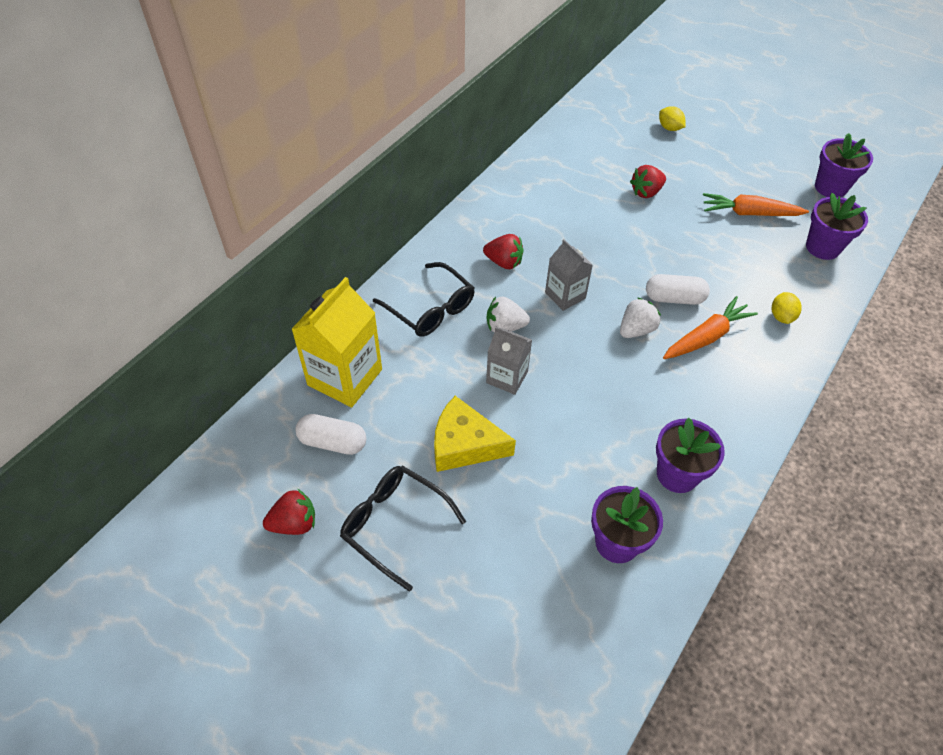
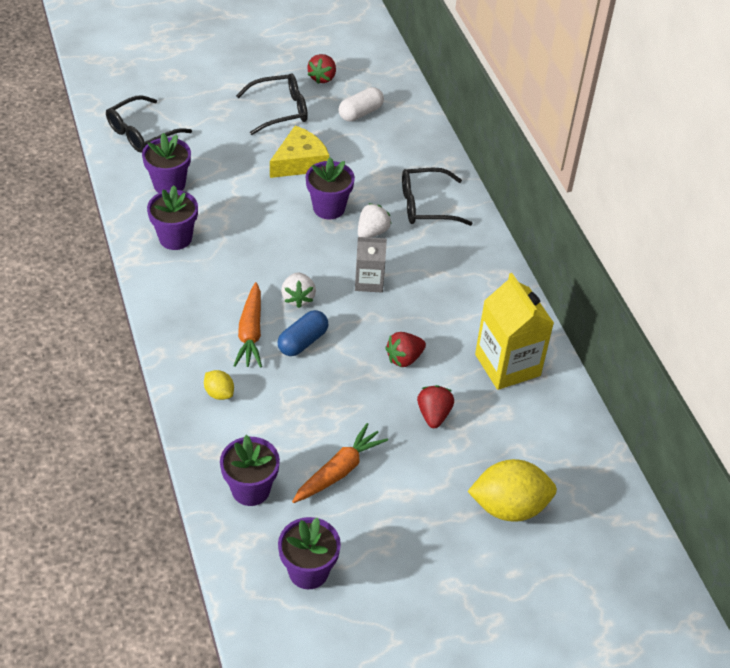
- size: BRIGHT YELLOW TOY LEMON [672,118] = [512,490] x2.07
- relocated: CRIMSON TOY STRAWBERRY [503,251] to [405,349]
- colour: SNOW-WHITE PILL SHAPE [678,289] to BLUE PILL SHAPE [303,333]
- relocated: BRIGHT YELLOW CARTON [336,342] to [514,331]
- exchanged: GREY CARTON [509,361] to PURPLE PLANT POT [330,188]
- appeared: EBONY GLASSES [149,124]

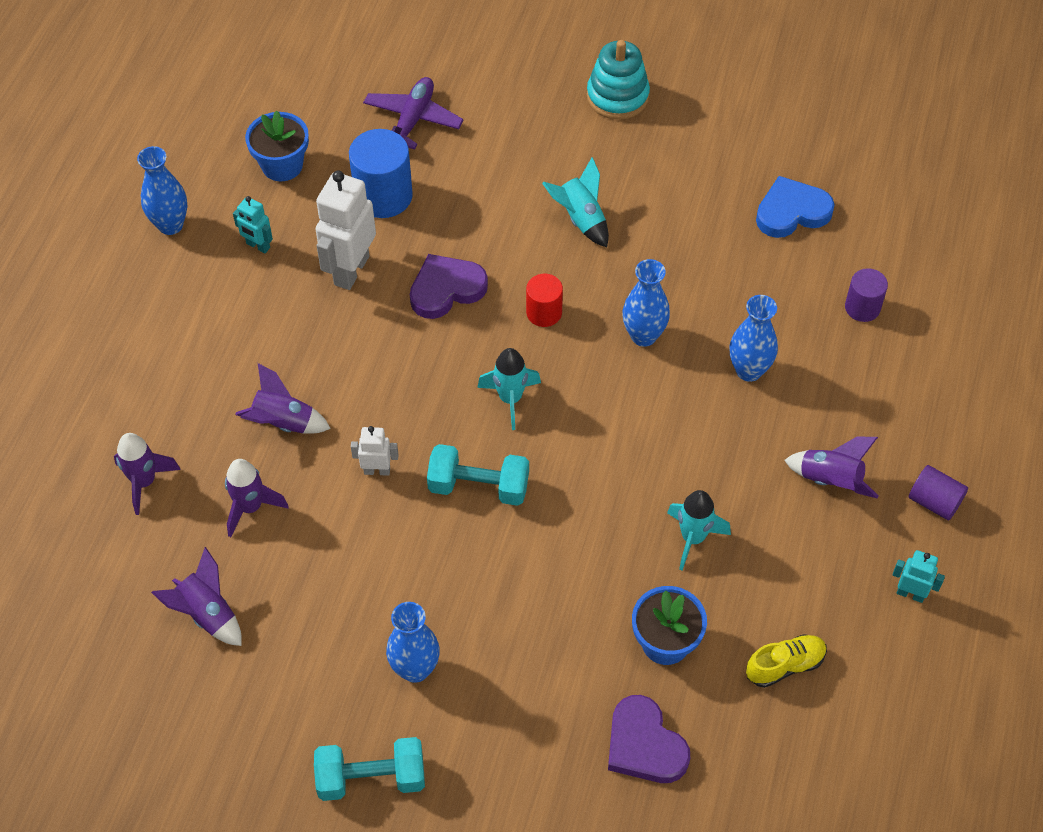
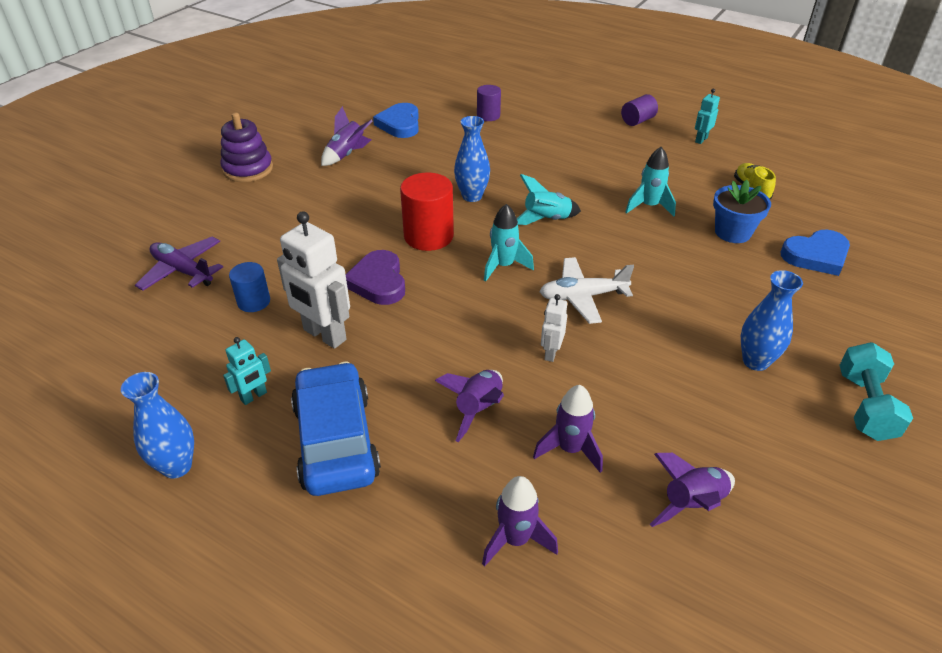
- colour: TEAL RING STACKER [618,80] to PURPLE RING STACKER [247,147]
- missing: BLUE PLANT POT [277,146]
- size: BLUE SOLID CYLINDER [381,173] = [249,287] x0.59
- relocated: TEAL TOY ROCKET [575,202] to [549,199]
- size: CRIMSON SOLID CYLINDER [544,300] = [427,212] x1.70
- missing: BLUE VASE [754,338]
- relocated: PURPLE TOY ROCKET [832,468] to [347,136]
- exchanged: TEAL DUMBBELL [478,475] to SNOW-WHITE PLANE [587,290]
- colour: PURPLE HEART SHAPE [649,739] to BLUE HEART SHAPE [815,252]
- appeared: BLUE CAR [336,428]

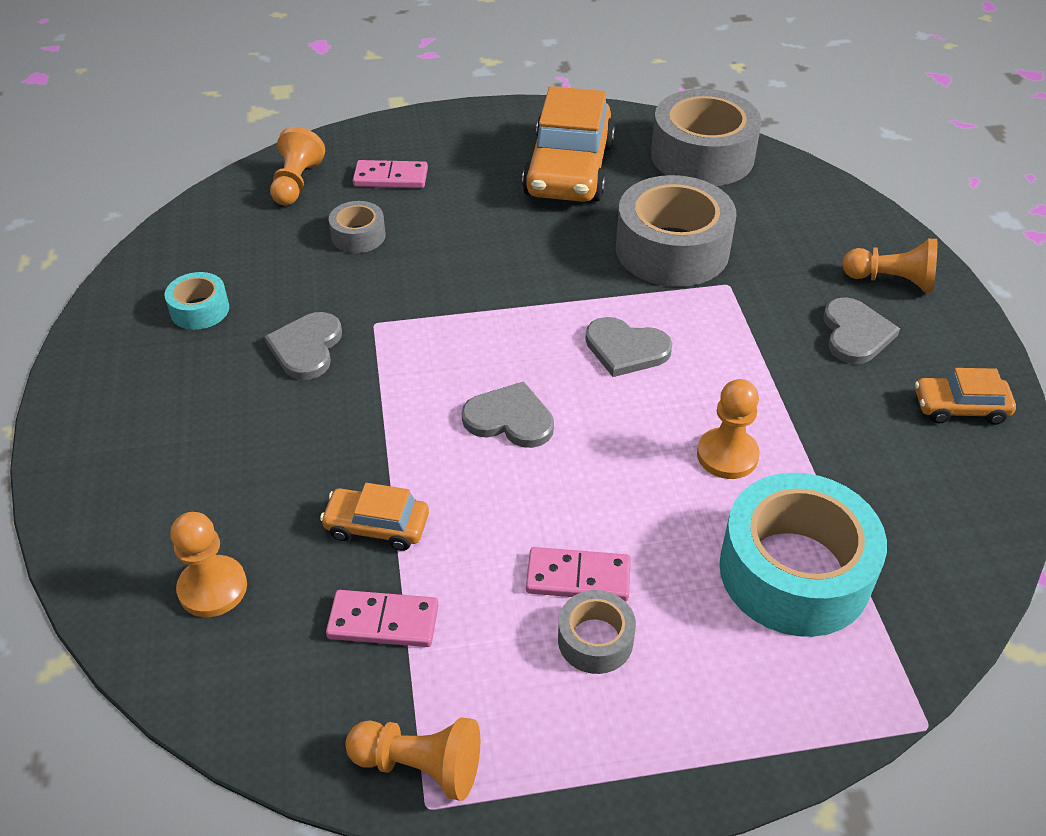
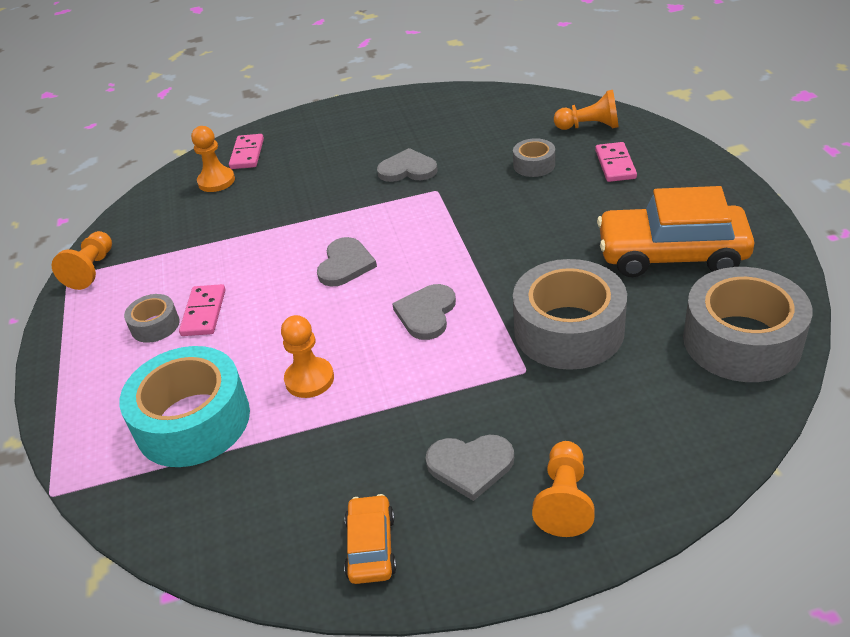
- missing: TEAL TAPE [197,301]
- missing: ORANGE-COLOURED CAR [374,517]
- relocated: ROSE-PINK DOMINO TILE [382,618] to [246,151]

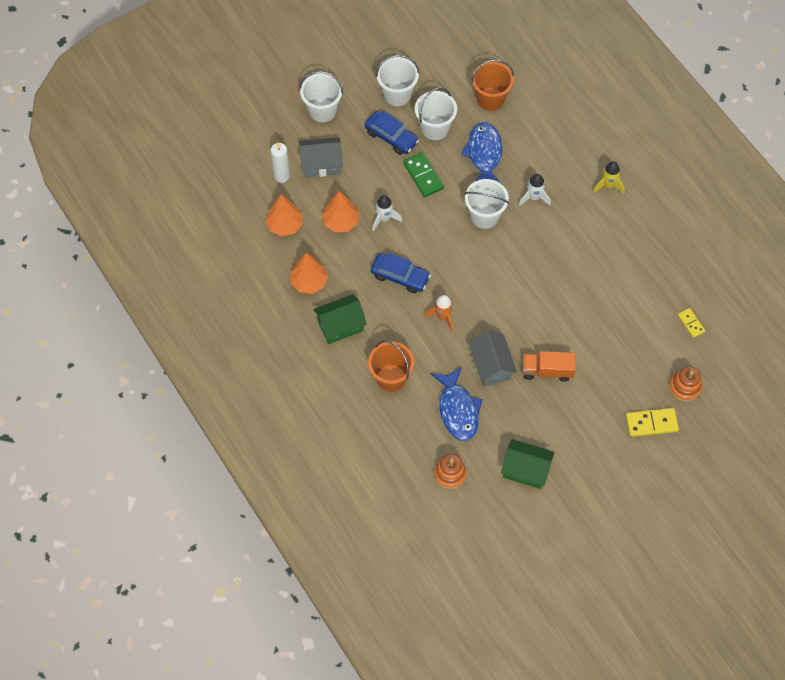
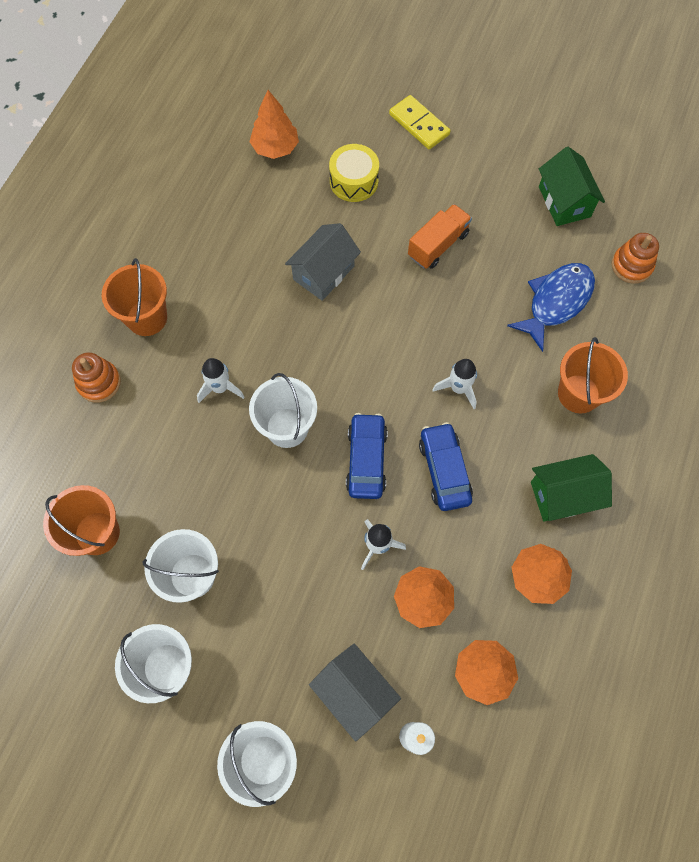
- relocated: BLUE CAR [392,133] to [367,456]
- missing: BLUE FISH FIGURE [481,153]
- missing: LEAF-GREEN DOMINO TILE [423,174]
- exchanged: BRIGHT YELLOW TOY ROCKET [609,178] to ORANGE-COLOURED PAIL [134,297]
- spun: LEAF-GREEN HOUSE [340,319] = [571,488] 45 degrees counterclockwise
- colour: ORANGE-COLOURED TOY ROCKET [438,313] to SNOW-WHITE TOY ROCKET [454,384]
- exchanged: BRIGHT YELLOW DOMINO TILE [691,323] to ORANGE-COLOURED TREE [274,124]
- relocated: GREY HOUSE [492,359] to [323,262]
- spun: ORANGE-COLOURED TRUCK [549,366] = [440,236] 105 degrees counterclockwise
- relocated: ORANGE-COLOURED RING STACKER [685,384] to [96,378]
- appeared: BRIGHT YELLOW SNARE DRUM [354,173]

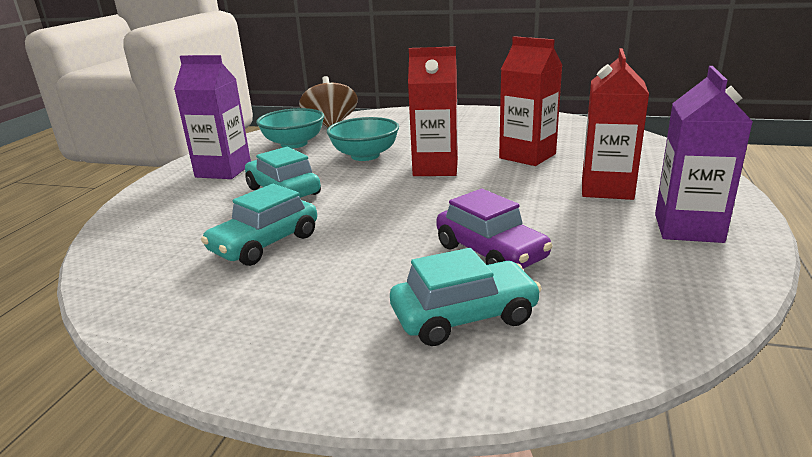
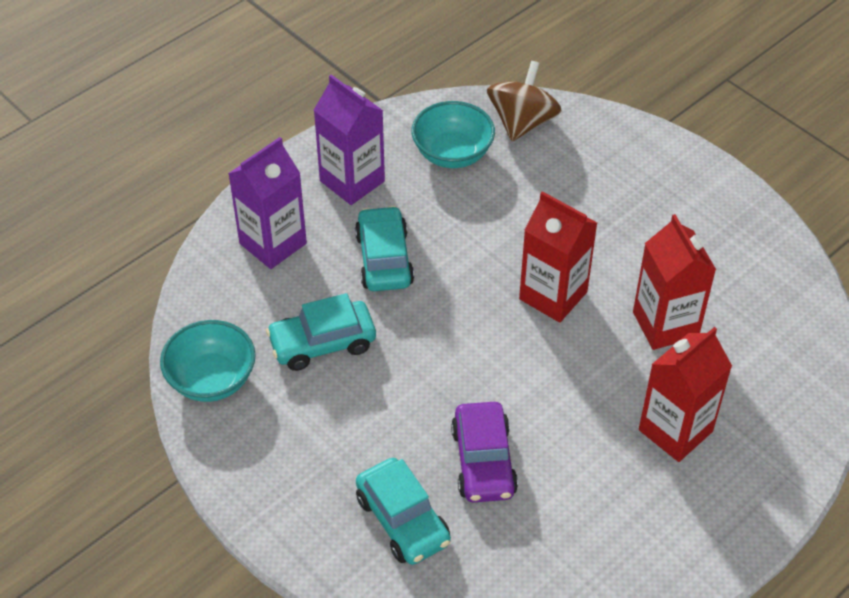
- relocated: PURPLE CARTON [704,154] to [267,203]
- relocated: TEAL SERVING BOWL [363,139] to [208,361]
- spun: TEAL CAR [466,297] = [403,511] 45 degrees clockwise

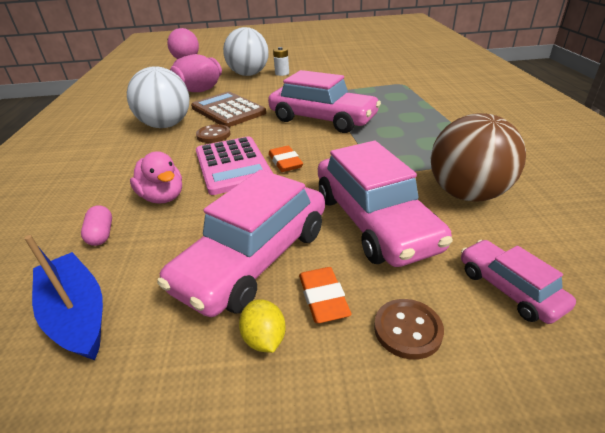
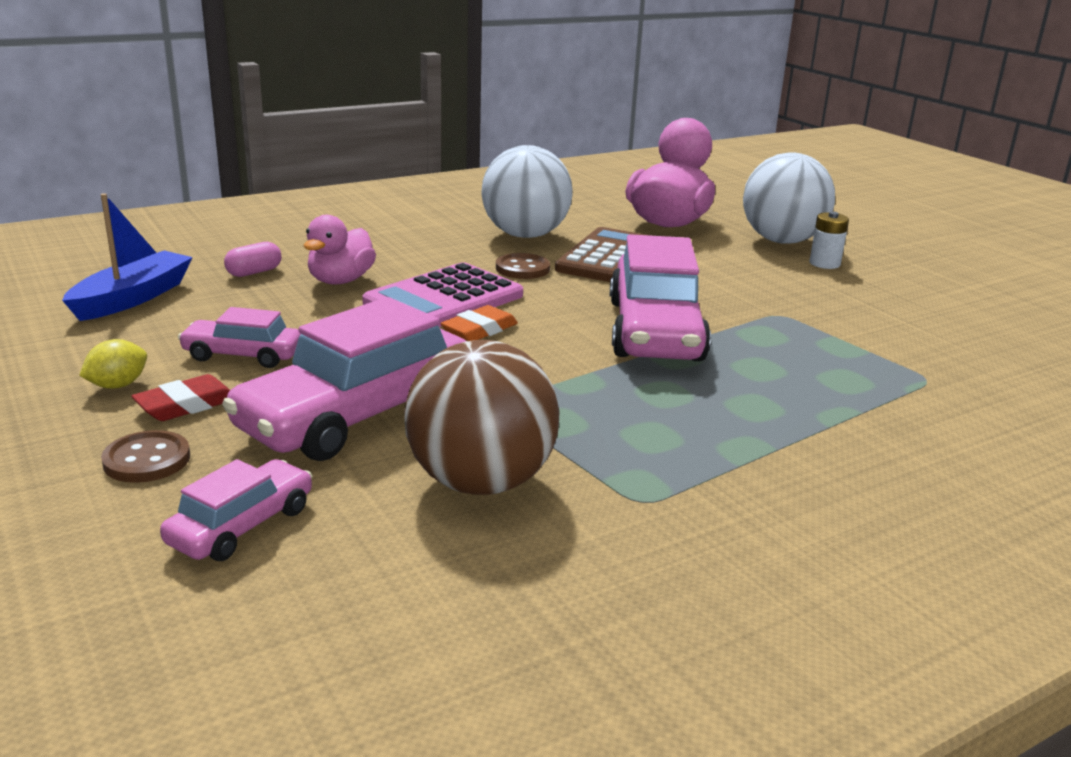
- size: ROSE-PINK CAR [241,243] = [239,337] x0.51
- colour: ORANGE-COLOURED GUM ERASER [325,295] to CRIMSON GUM ERASER [181,397]

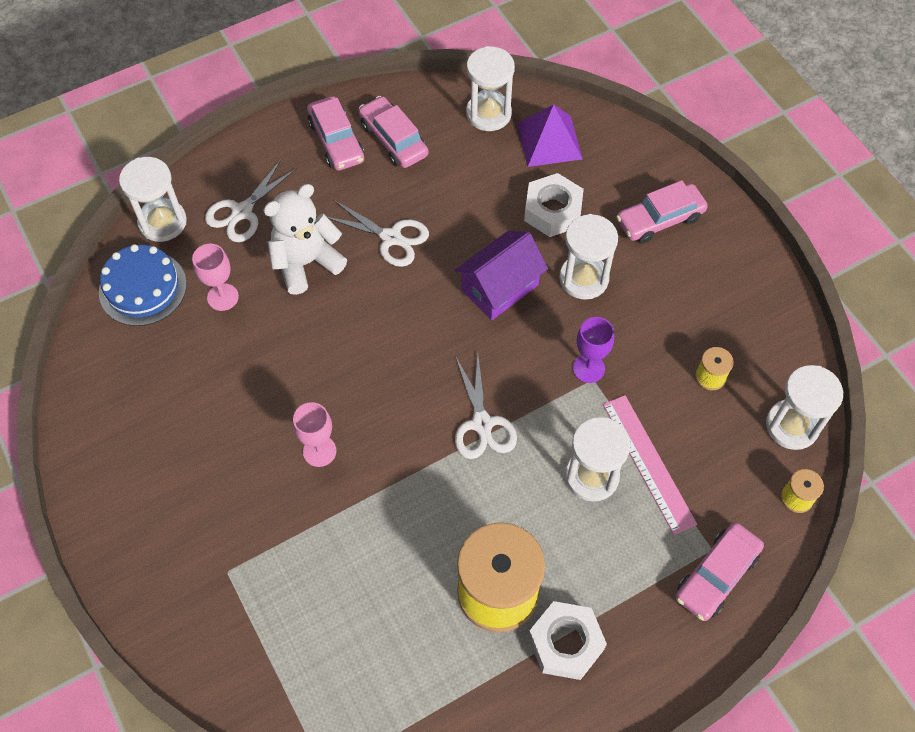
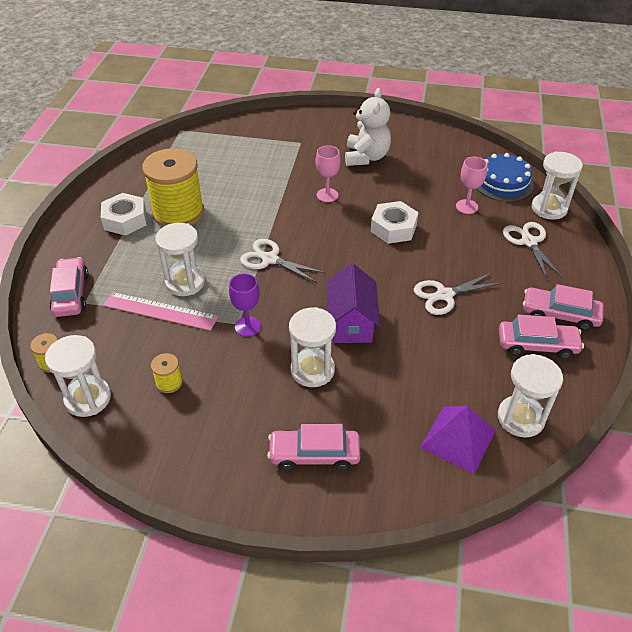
- relocated: SNOW-WHITE HEX NUT [554,205] to [395,222]
- spun: ROSE-PINK CAR [662,211] = [314,447] 105 degrees counterclockwise
- relocated: SNOW-WHITE TEDDY [305,239] to [368,127]

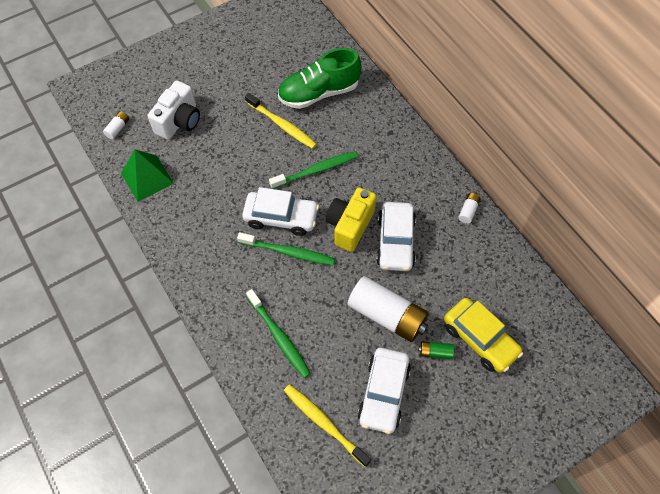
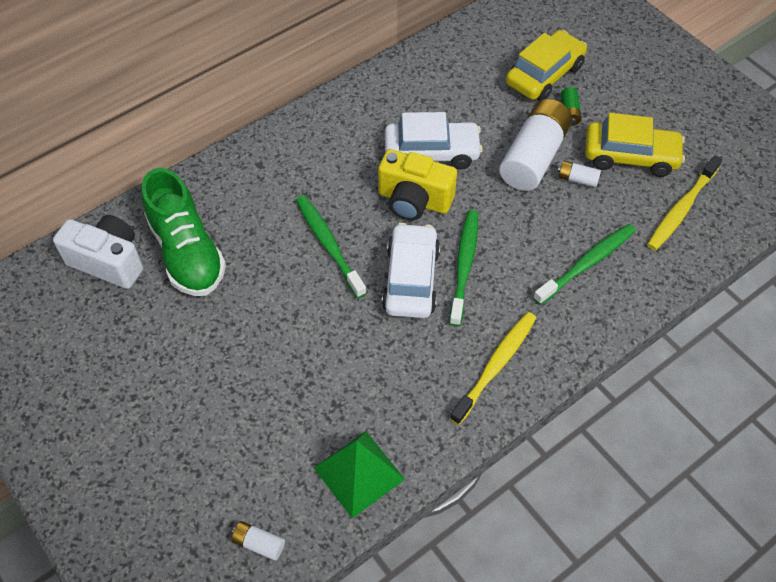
- relocated: SNOW-WHITE COMPACT CAMERA [174,110] to [98,252]
- relocated: BRIGHT YELLOW TOOTH BRUSH [281,121] to [493,368]
- relocated: SNOW-WHITE BATTERY [469,208] to [579,174]
- colour: SNOW-WHITE CAR [384,391] to BRIGHT YELLOW CAR [635,145]

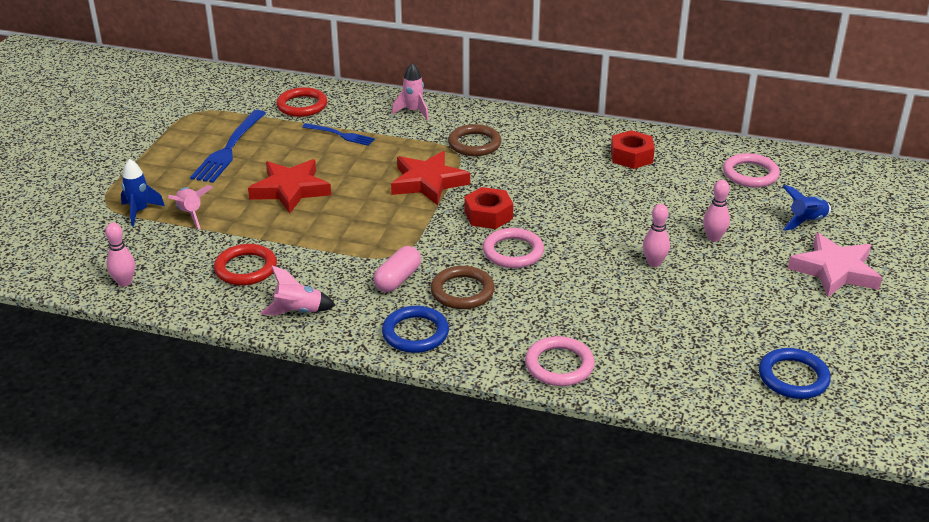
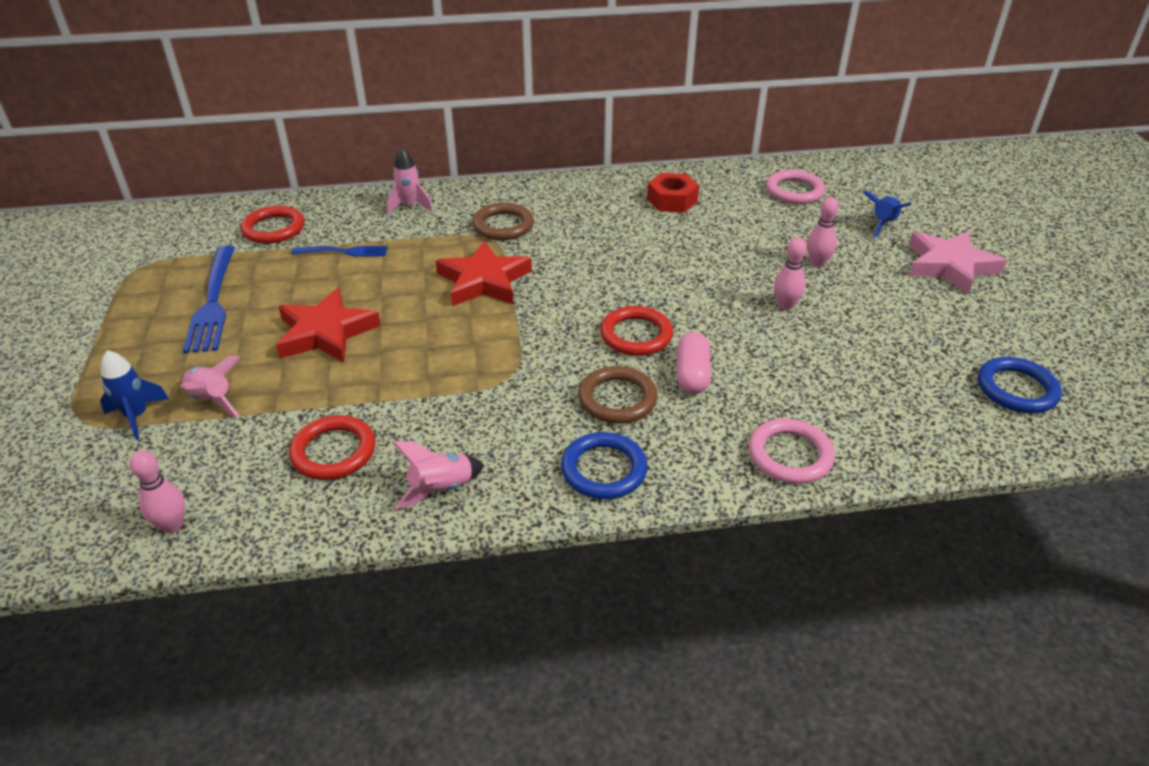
- missing: CRIMSON HEX NUT [488,208]
- colour: ROSE-PINK HOOP [513,248] to CRIMSON HOOP [636,331]
- relocated: ROSE-PINK PILL SHAPE [397,269] to [694,363]

